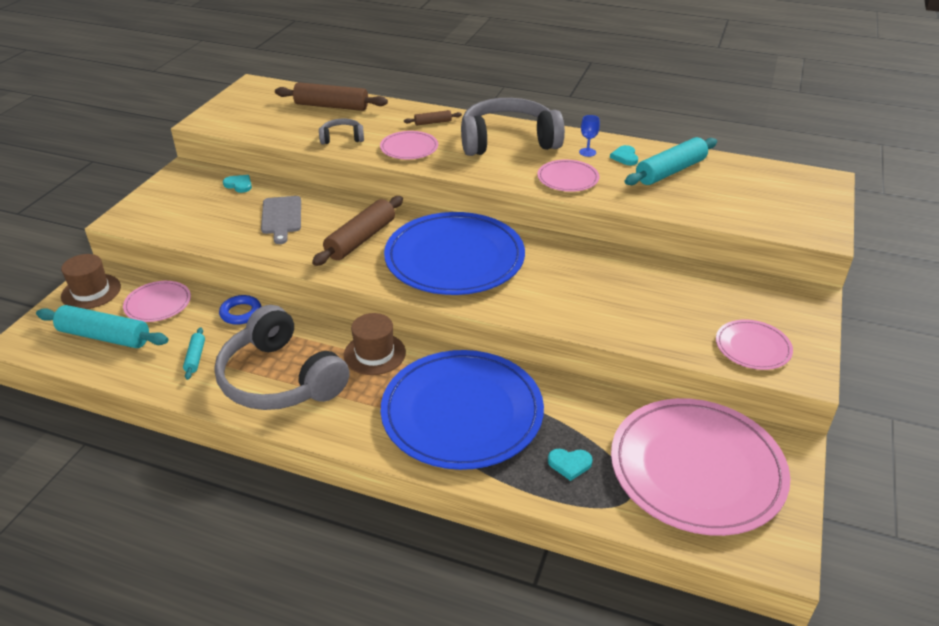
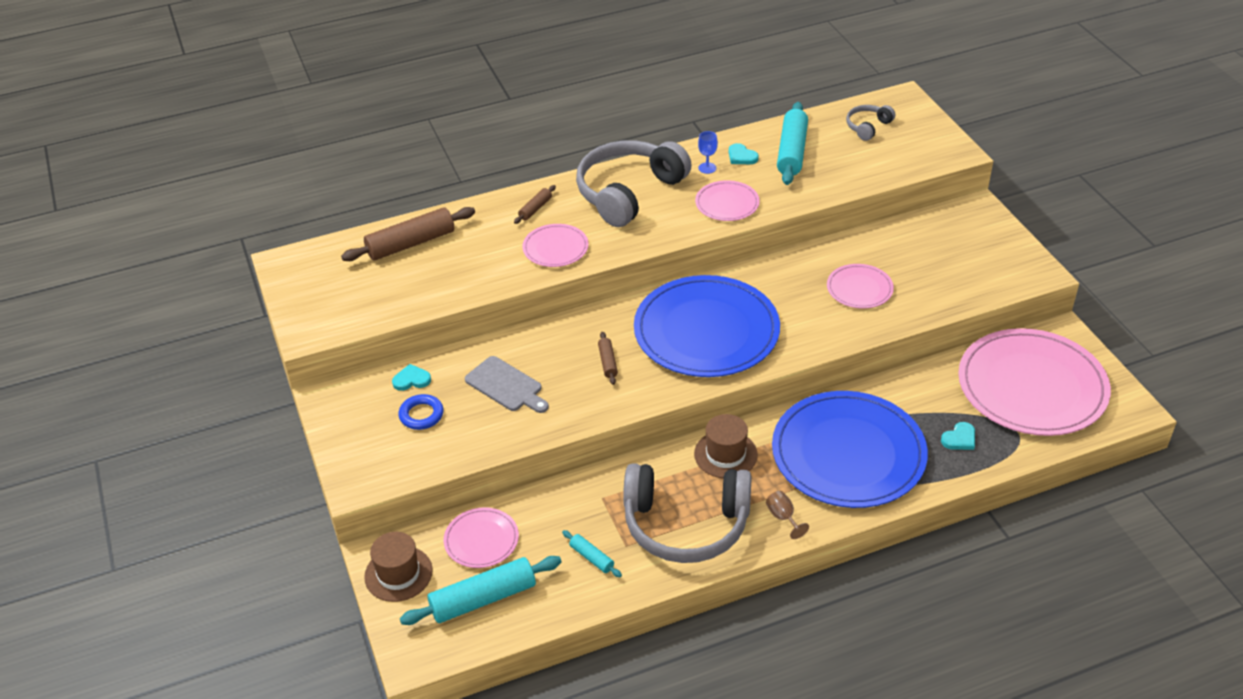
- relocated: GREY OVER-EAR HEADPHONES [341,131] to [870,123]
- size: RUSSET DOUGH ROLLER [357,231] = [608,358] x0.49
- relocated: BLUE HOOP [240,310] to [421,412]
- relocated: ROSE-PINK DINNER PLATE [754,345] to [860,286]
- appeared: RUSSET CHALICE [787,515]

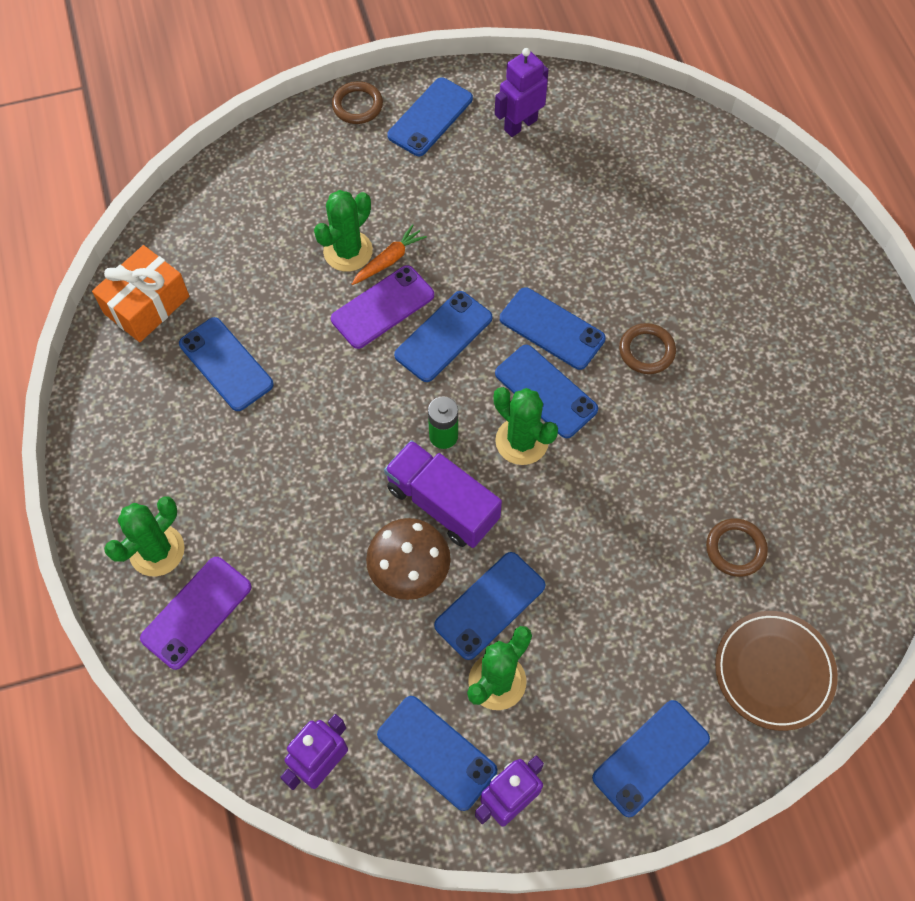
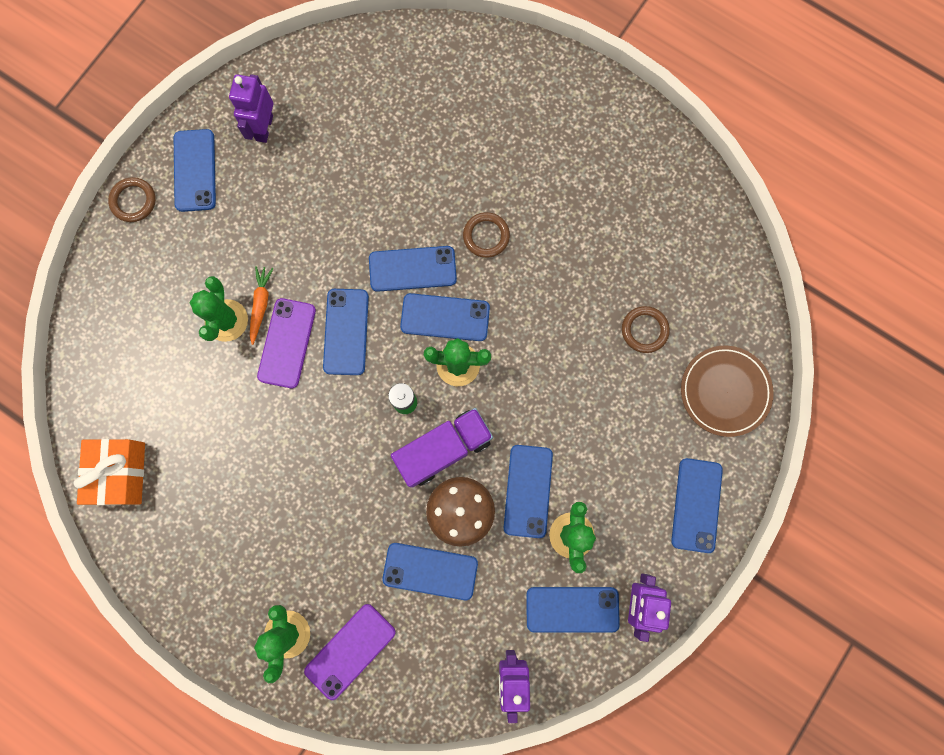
- relocated: BLUE SMARTPHONE [226,364] to [430,571]
- spun: PURPLE TRUCK [443,494] = [442,448] 150 degrees clockwise
- spun: PURPLE SMARTPHONE [196,613] = [349,652] 45 degrees clockwise

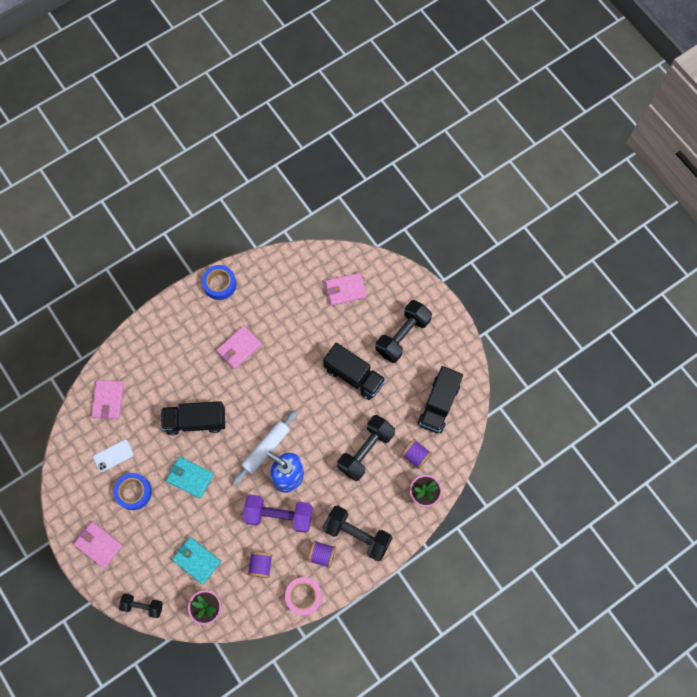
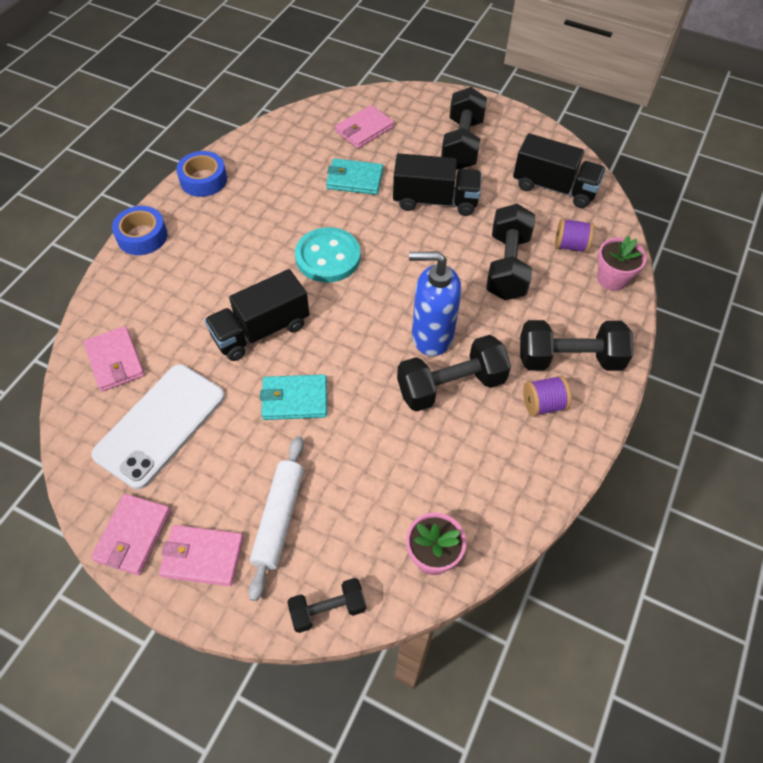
- relocated: ROSE-PINK CARD WALLET [239,347] to [131,534]
- spun: EBONY TRUCK [440,399] = [559,170] 60 degrees counterclockwise
- relocated: SNOW-WHITE DOUGH ROLLER [265,447] to [276,518]
- size: SNOW-WHITE SMARTPHONE [113,456] = [158,426] x2.08
- relocated: BLUE TAPE [133,491] to [139,230]
- colour: PURPLE DUMBBELL [278,513] to EBONY DUMBBELL [454,373]
- relocated: TEAL CARD WALLET [196,560] to [354,176]
- missing: PURPLE SPOOL [260,565]
- missing: ROSE-PINK TAPE [303,596]
- appeared: TEAL SHIRT BUTTON [327,255]

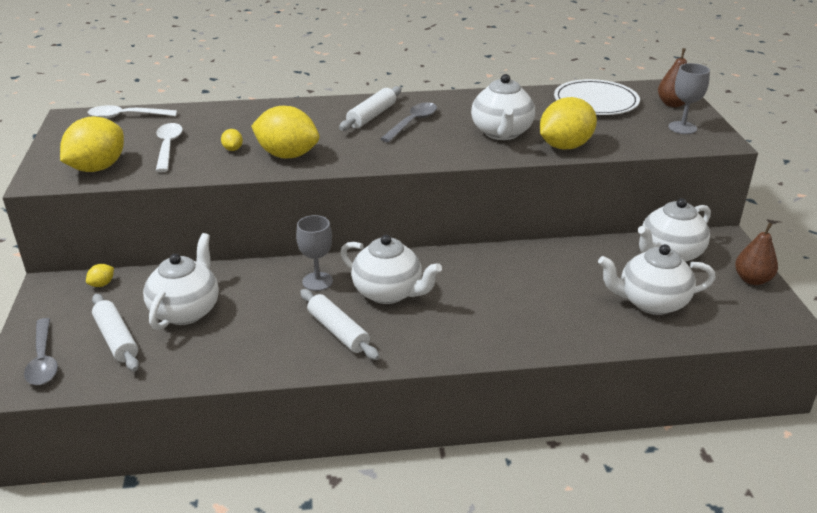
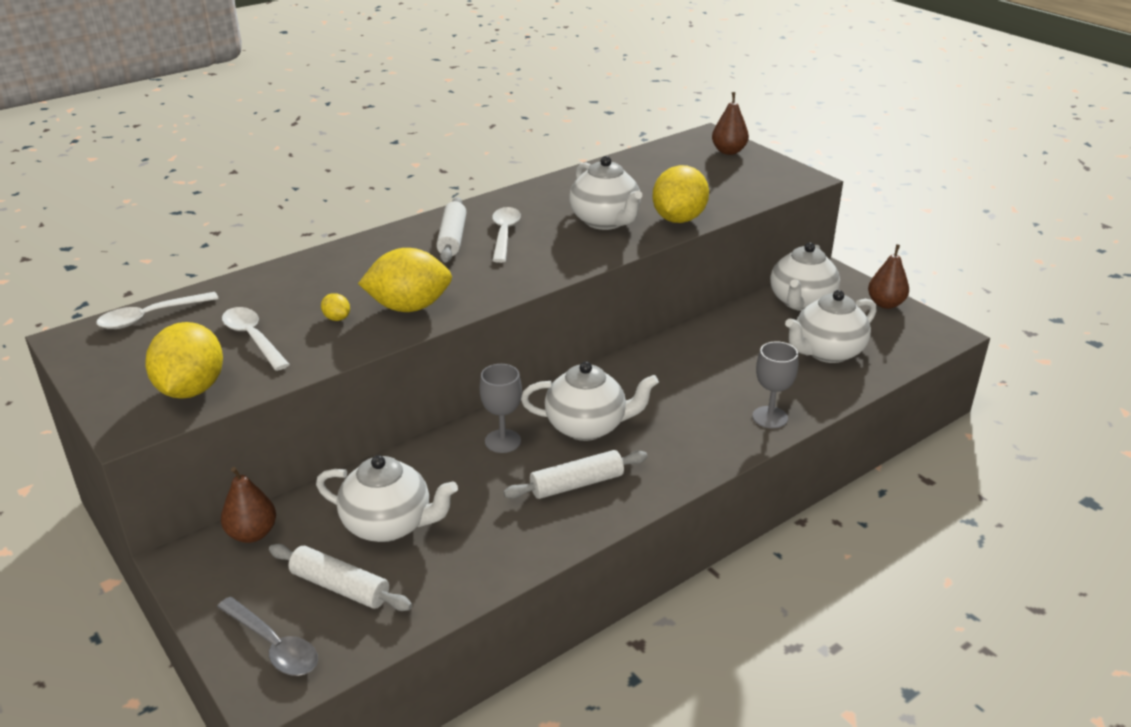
- relocated: GREY CHALICE [689,98] to [775,385]
- missing: SNOW-WHITE DINNER PLATE [597,97]
- colour: GREY TEASPOON [408,122] to SNOW-WHITE TEASPOON [506,235]
- spun: SNOW-WHITE TEAPOT [181,281] = [387,498] 120 degrees clockwise
- exchanged: BRIGHT YELLOW TOY LEMON [100,275] to RUSSET PEAR [248,505]
- spun: SNOW-WHITE DOUGH ROLLER [340,324] = [575,474] 45 degrees counterclockwise

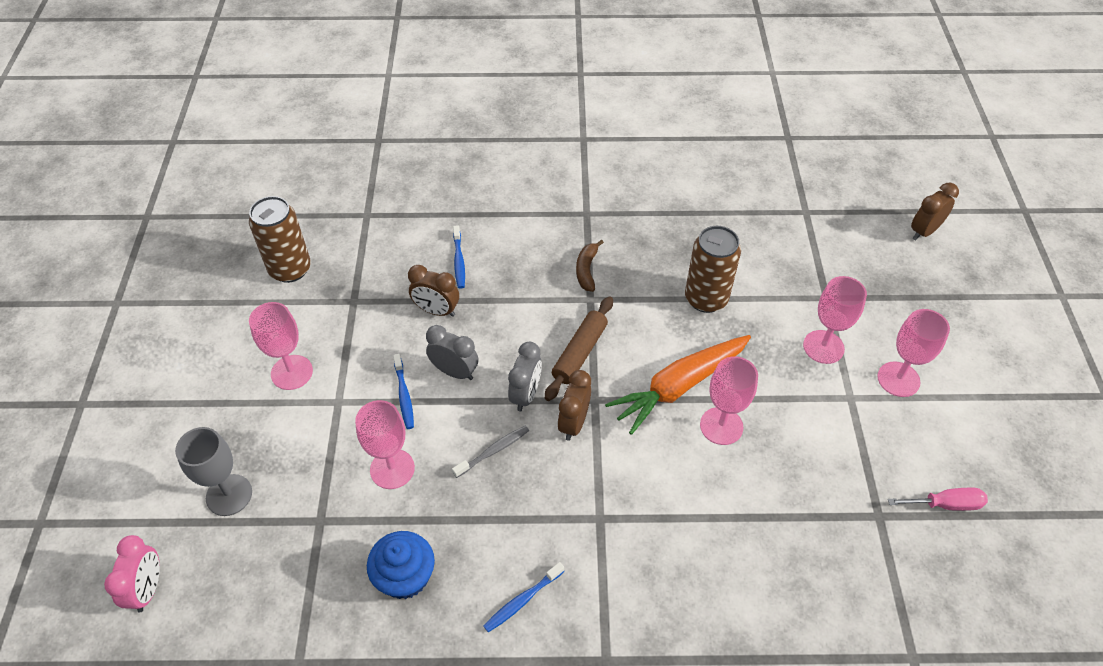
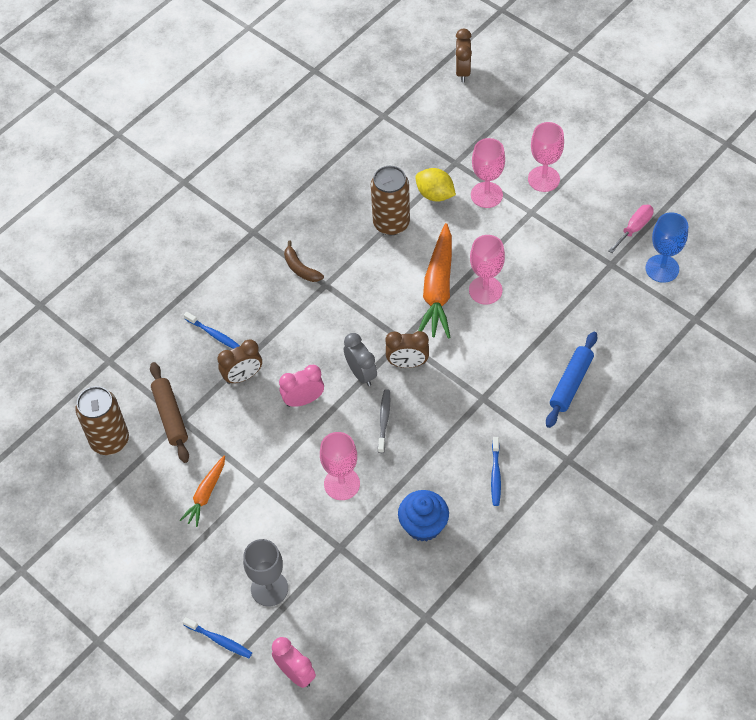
- relocated: RUSSET DOUGH ROLLER [579,348] to [169,412]
- exchanged: ROSE-PINK CHALICE [281,346] to ORANGE-COLOURED ROOT VEGETABLE [202,491]
- colour: GREY BEDSIDE CLOCK [452,352] to ROSE-PINK BEDSIDE CLOCK [301,386]
- relocated: BLUE TOOTH BRUSH [403,391] to [217,637]
- spun: RUSSET BEDSIDE CLOCK [574,405] = [407,349] 60 degrees counterclockwise
- appeared: BRIGHT YELLOW TOY LEMON [435,185]
- appeared: BLUE CHALICE [666,247]
- appeared: BLUE DOUGH ROLLER [571,380]

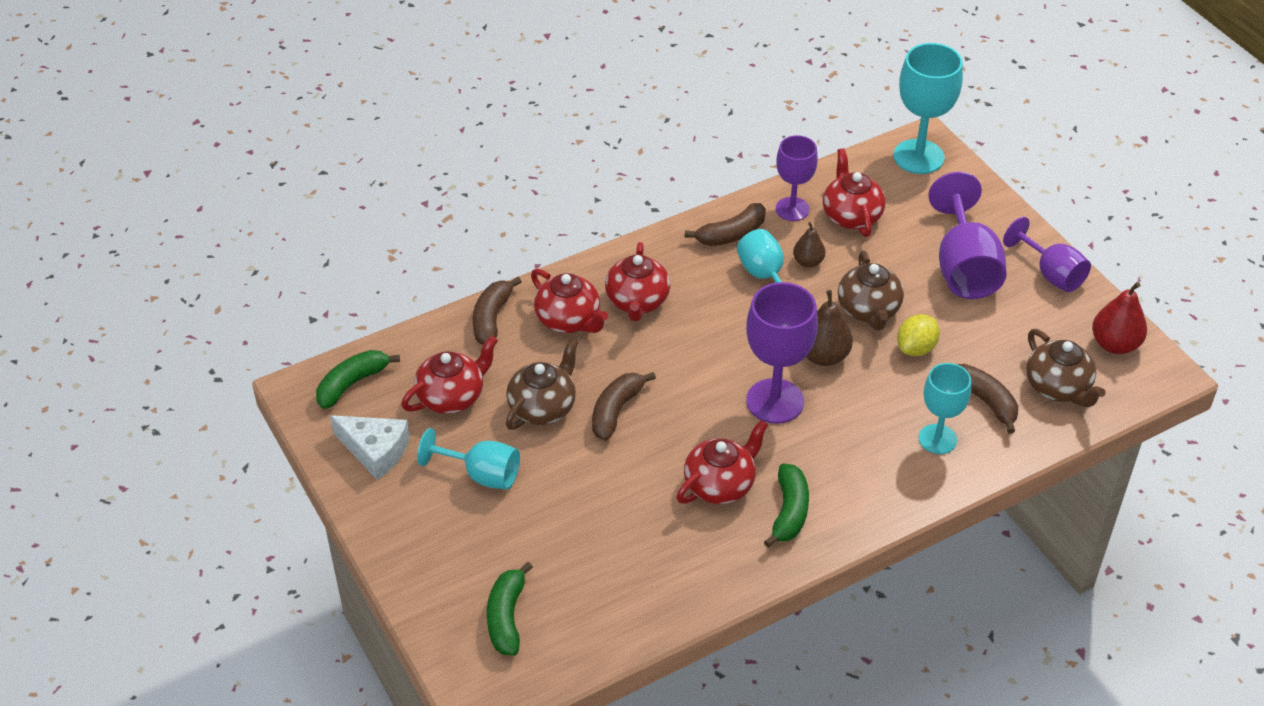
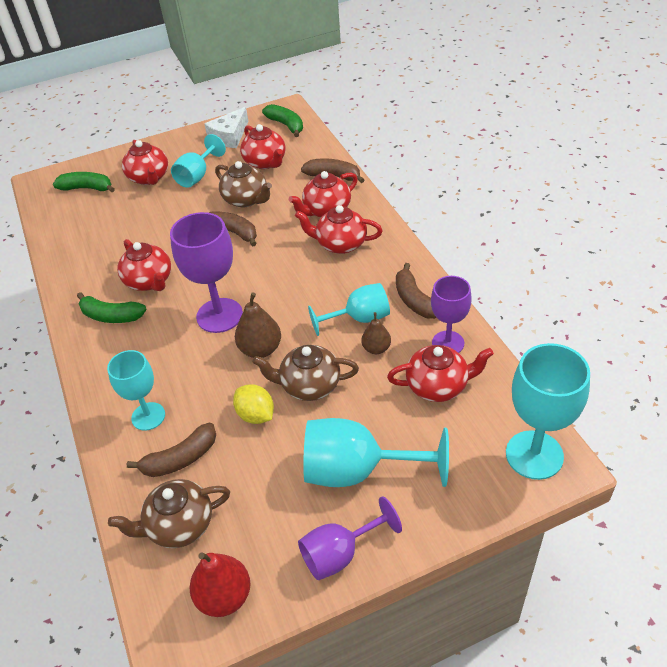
- colour: PURPLE CHALICE [967,235] to TEAL CHALICE [376,452]
- appeared: CRIMSON TEAPOT [145,162]

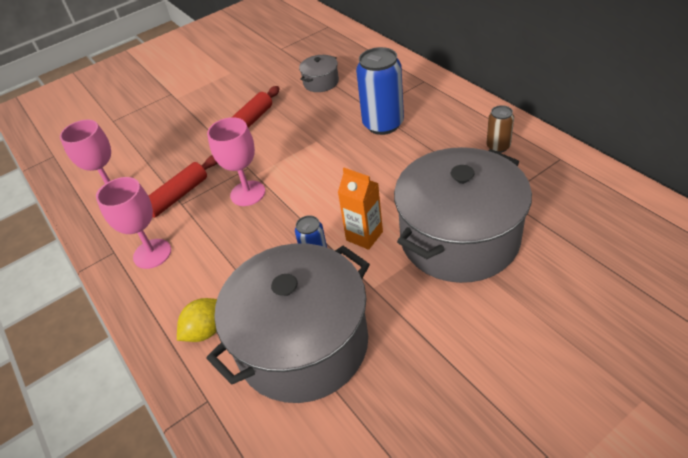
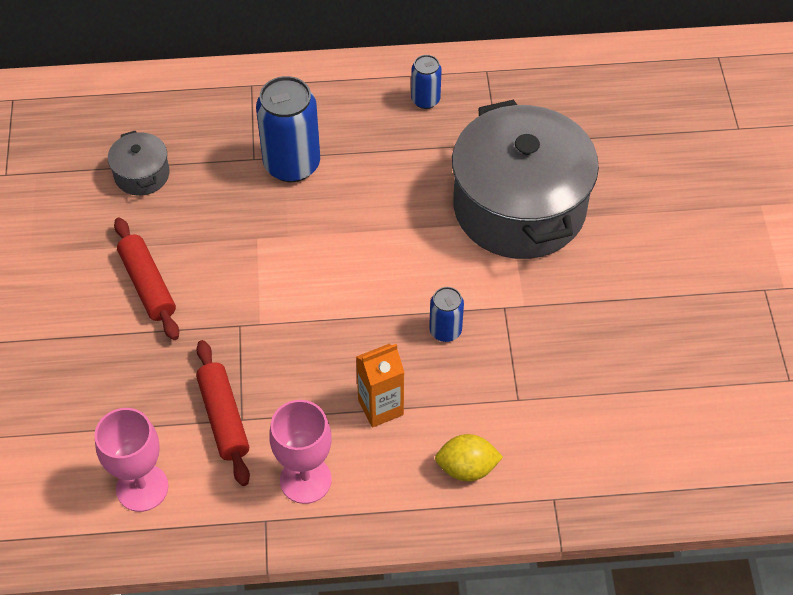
- colour: RUSSET CAN [500,129] to BLUE CAN [426,82]
- missing: ROSE-PINK CHALICE [236,161]
- relocated: ORANGE-COLOURED CARTON [360,209] to [380,386]
- missing: GREY STOCKPOT [288,323]
- spun: BRIGHT YELLOW TOY LEMON [197,320] = [469,458] 75 degrees counterclockwise

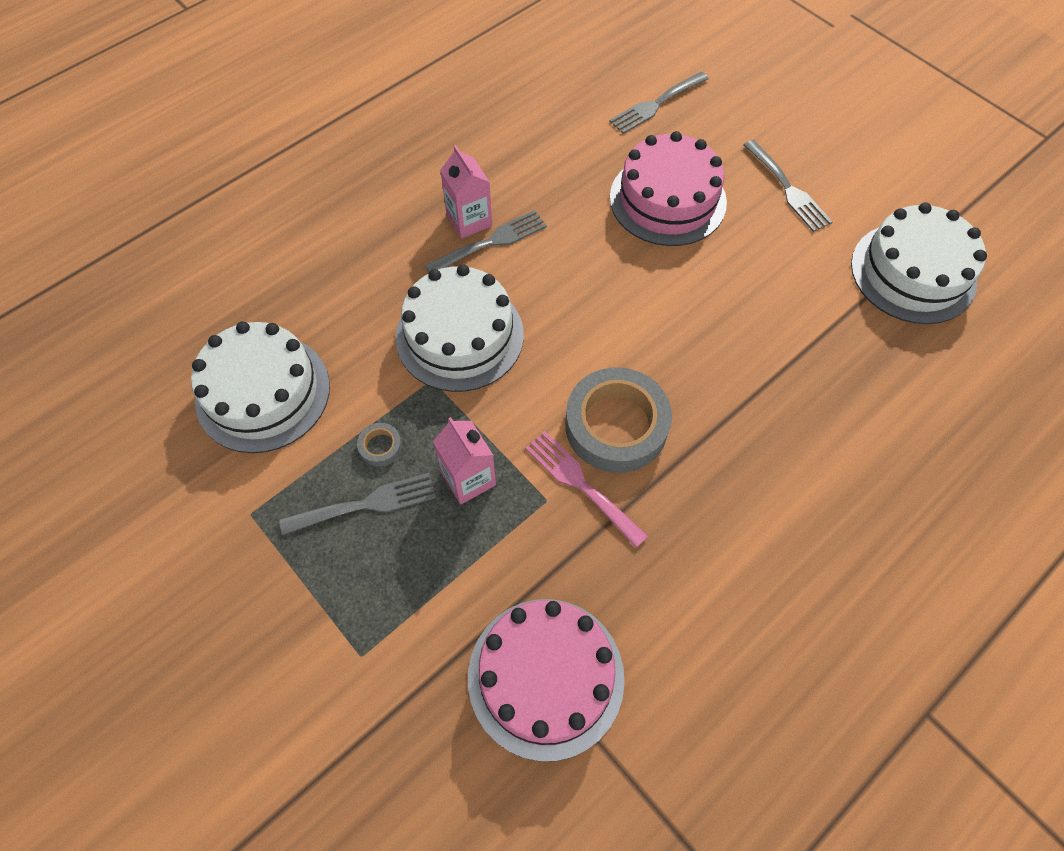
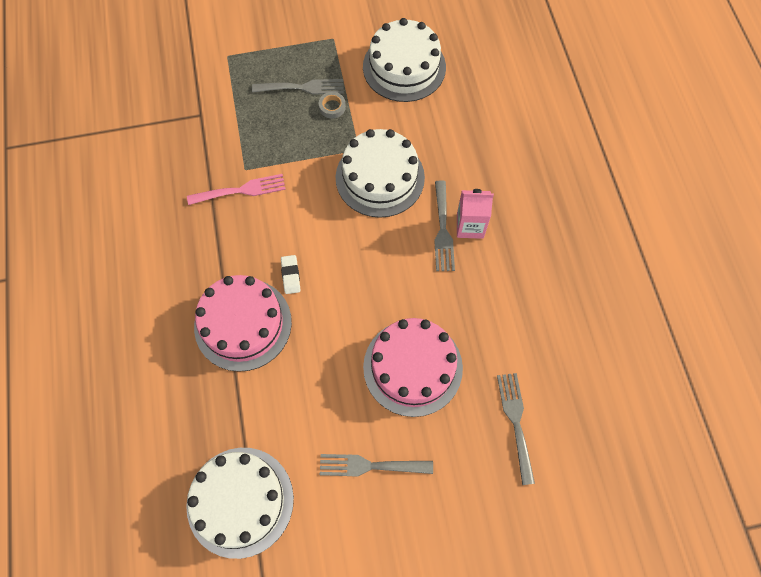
- missing: GREY TAPE [618,420]
- missing: ROSE-PINK CARTON [464,460]
- spun: GREY DINNER FORK [358,504] = [298,87] 105 degrees counterclockwise
- relocated: ROSE-PINK GATEAU [546,680] to [243,323]
- appeared: SNOW-WHITE GUM ERASER [290,274]

